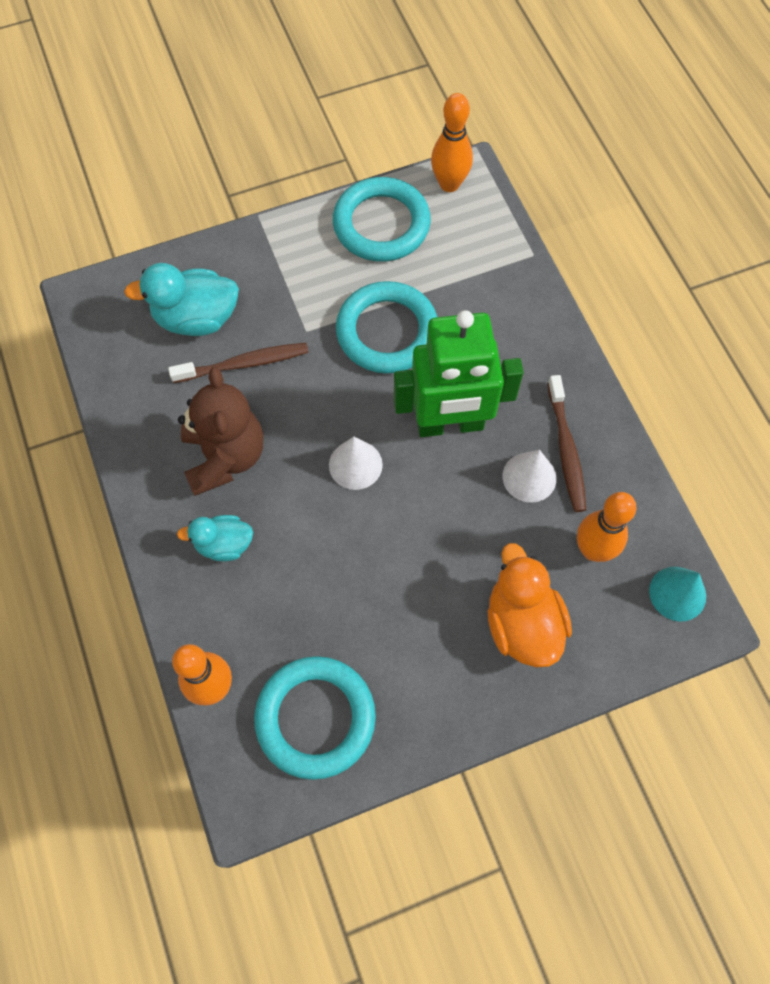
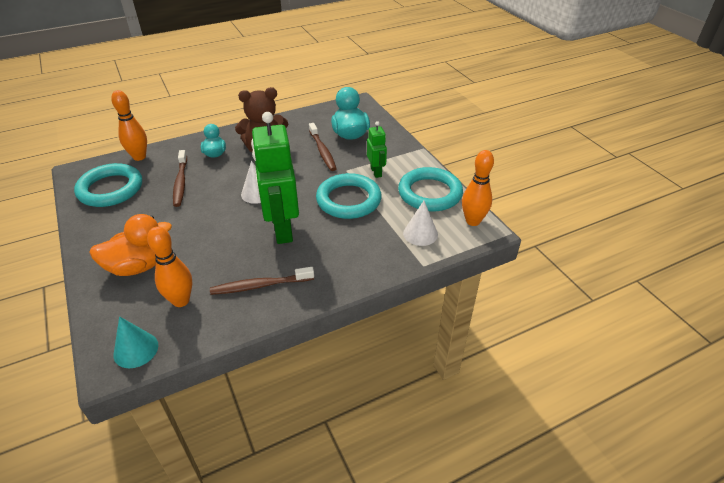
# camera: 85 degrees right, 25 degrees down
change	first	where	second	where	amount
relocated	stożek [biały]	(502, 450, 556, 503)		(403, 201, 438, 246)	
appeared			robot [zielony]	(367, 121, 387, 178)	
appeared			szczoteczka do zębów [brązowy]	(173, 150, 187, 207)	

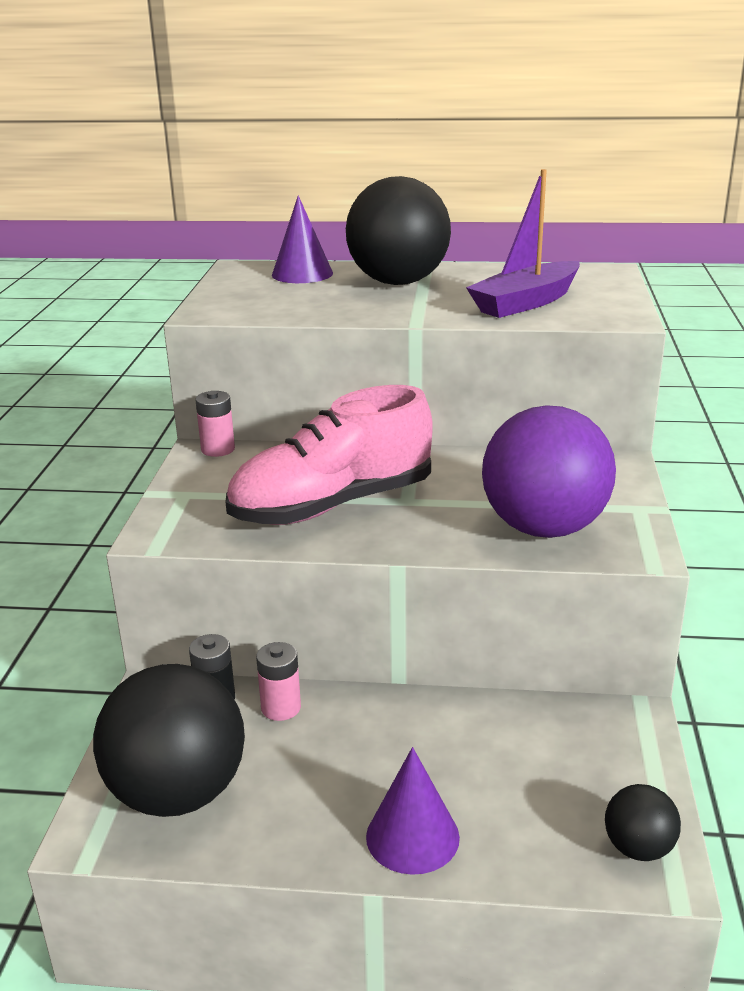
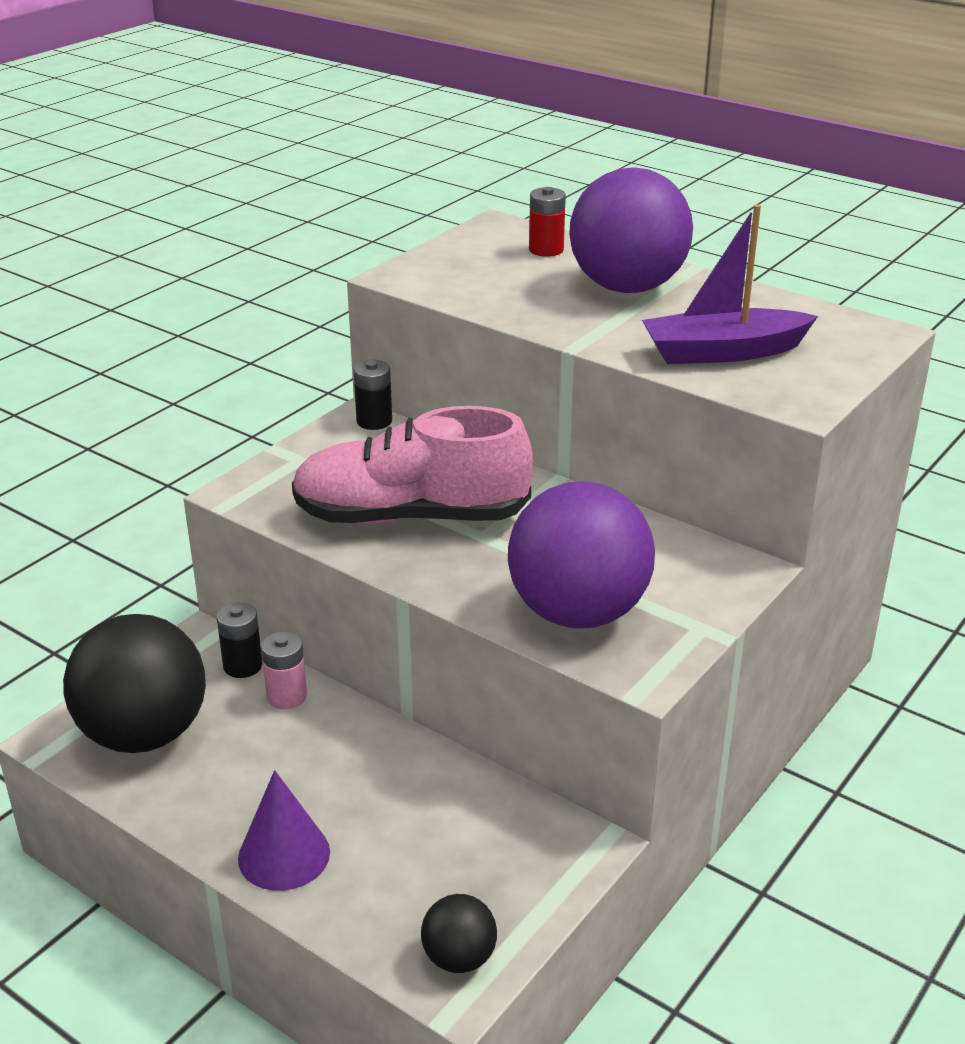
# camera: 30 degrees right, 5 degrees up
change	first	where	second	where	amount
colour	piłka [czarny]	(346, 176, 451, 285)	piłka [fioletowy]	(569, 167, 693, 293)	
exchanged	stożek [fioletowy]	(272, 195, 333, 283)	bateria [czerwony]	(529, 187, 566, 257)	
colour	bateria [różowy]	(195, 391, 235, 457)	bateria [czarny]	(354, 360, 392, 430)	

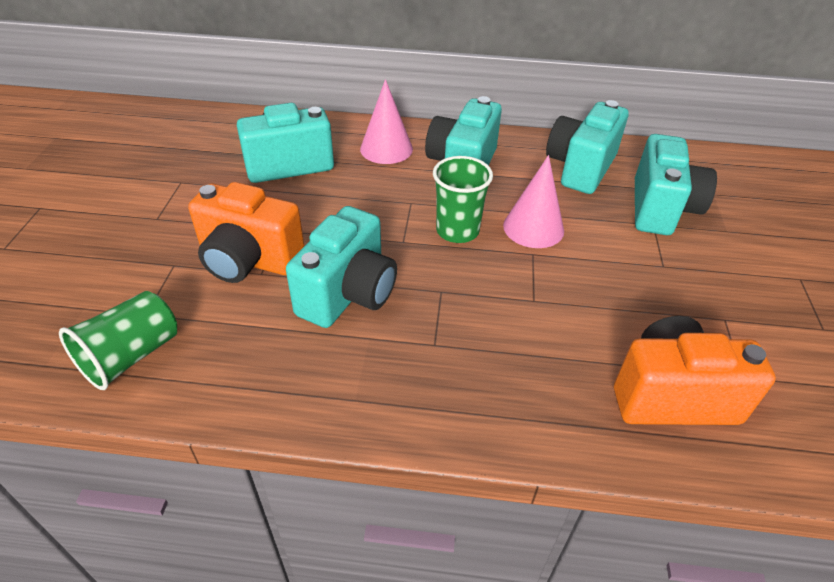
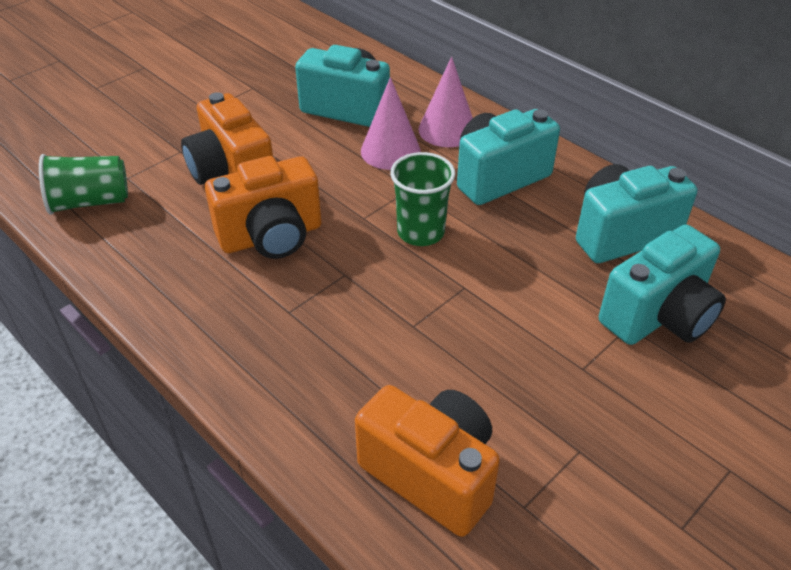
# camera: 40 degrees right, 0 degrees up
change	first	where	second	where	amount
relocated	stożek [różowy]	(503, 155, 564, 248)		(361, 77, 421, 170)	
colour	aparat fotograficzny [turkusowy]	(286, 206, 397, 328)	aparat fotograficzny [pomarańczowy]	(205, 156, 322, 259)	

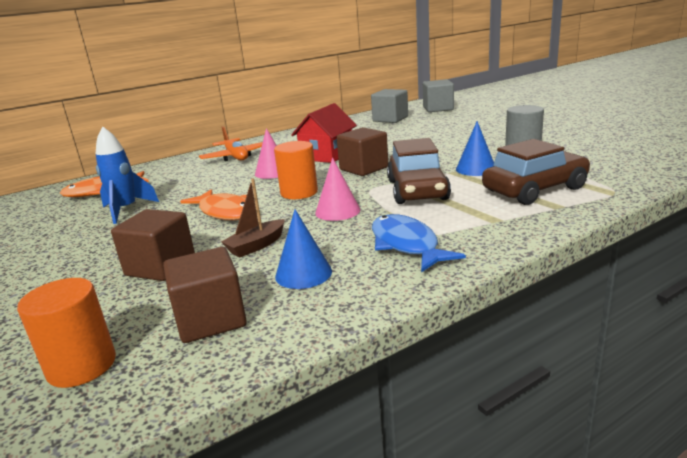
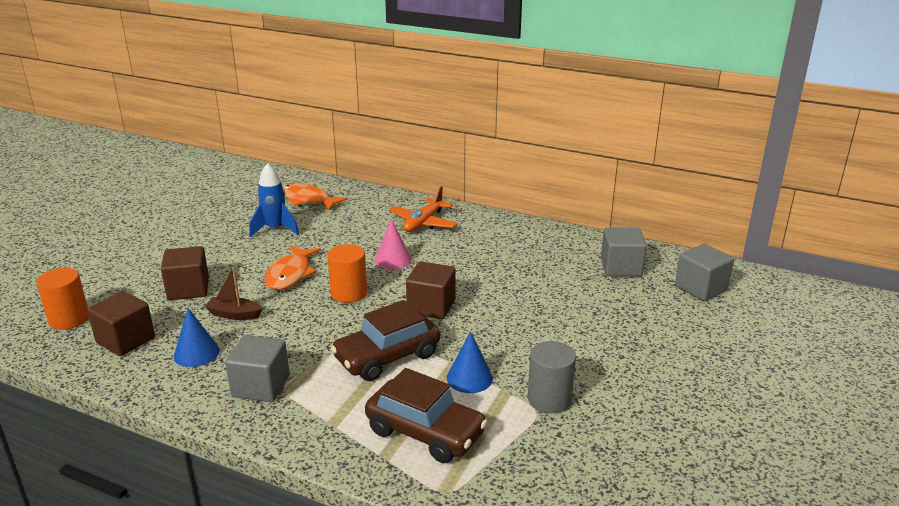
# camera: 55 degrees right, 5 degrees up
change	first	where	second	where	amount
missing	domek [czerwony]	(291, 103, 357, 163)			
missing	stożek [różowy]	(315, 158, 360, 221)			
exchanged	ryba [niebieski]	(372, 214, 466, 272)	sześcian [szary]	(225, 335, 289, 402)	

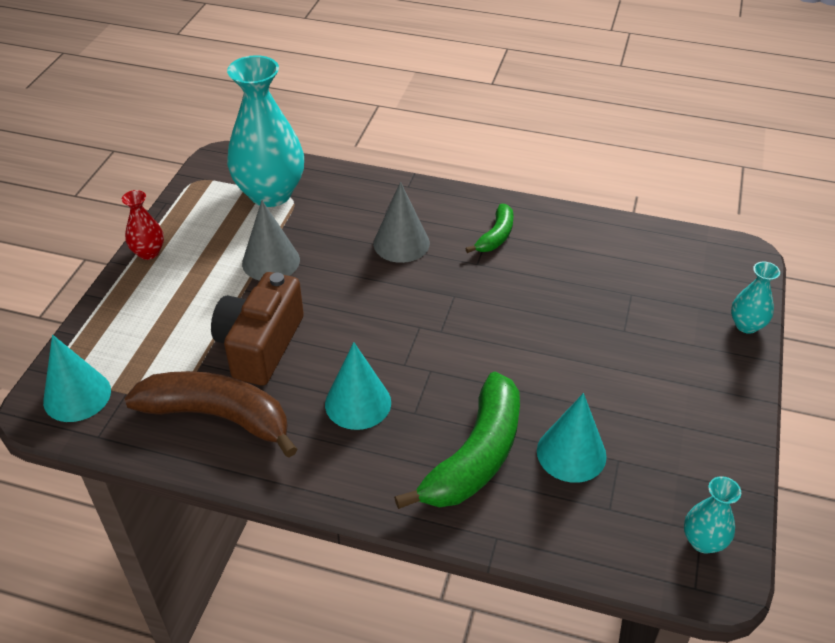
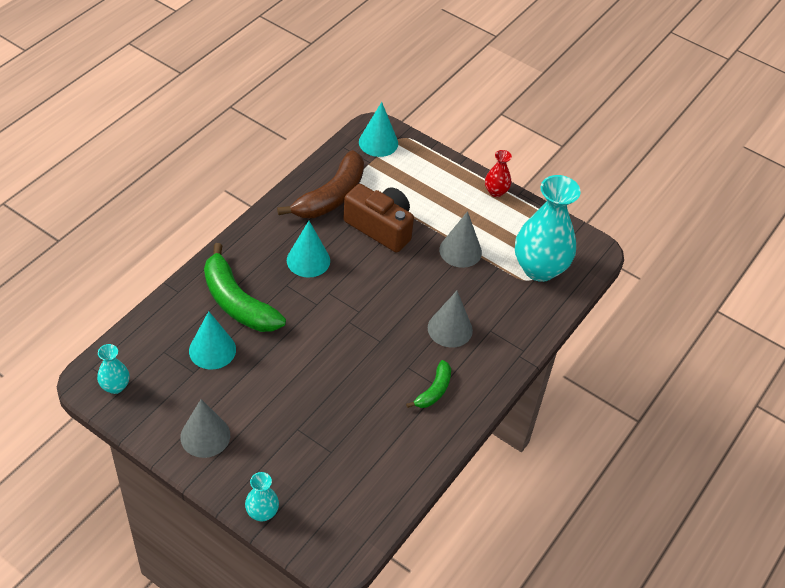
# camera: 105 degrees right, 5 degrees up
change	first	where	second	where	amount
spun	banan [zielony]	(465, 204, 514, 253)		(406, 360, 451, 408)	105 degrees counterclockwise
appeared			stożek [szary]	(180, 399, 230, 458)	

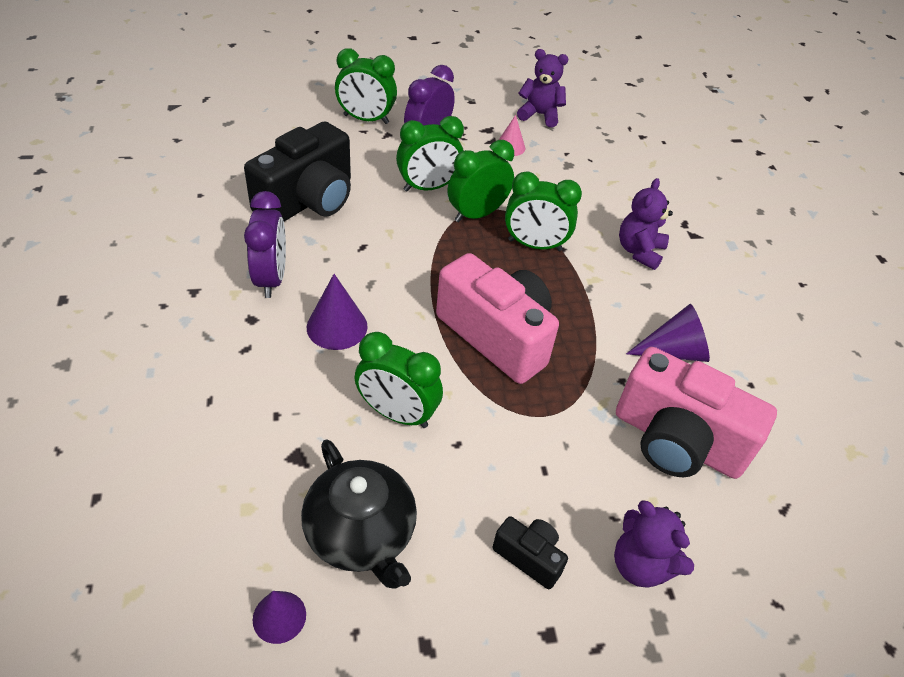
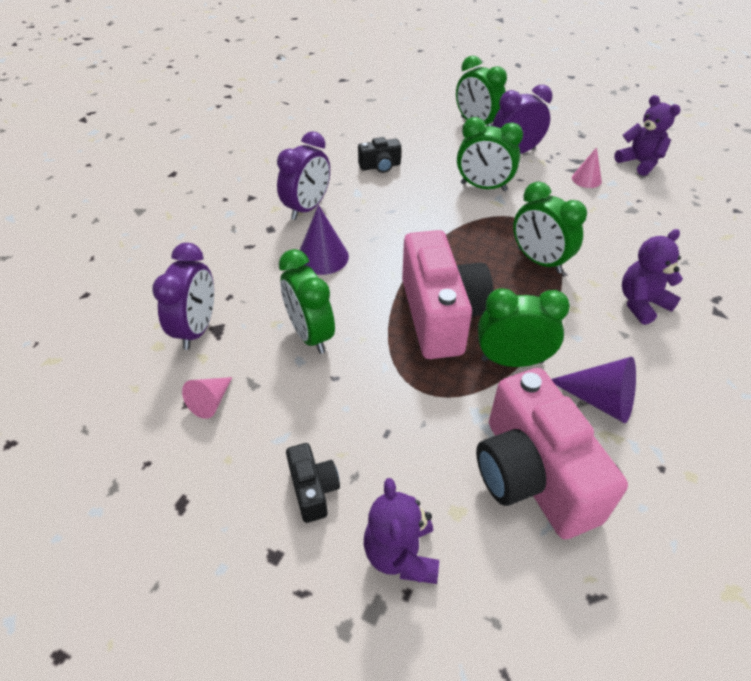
# camera: 40 degrees right, 0 degrees up
change	first	where	second	where	amount
size	aparat fotograficzny [czarny]	(244, 121, 351, 221)		(358, 137, 401, 173)	x0.46
relocated	budzik [zielony]	(448, 140, 514, 223)		(478, 288, 570, 367)	
exchanged	imbryk [czarny]	(301, 439, 417, 589)	stożek [różowy]	(182, 377, 232, 419)	
missing	stożek [fioletowy]	(253, 591, 306, 644)			
appeared			budzik [fioletowy]	(152, 243, 214, 350)	

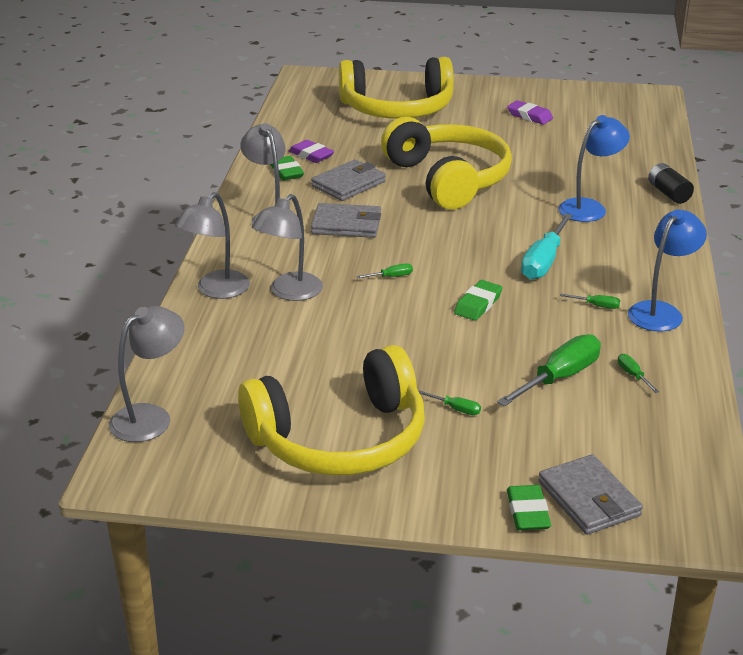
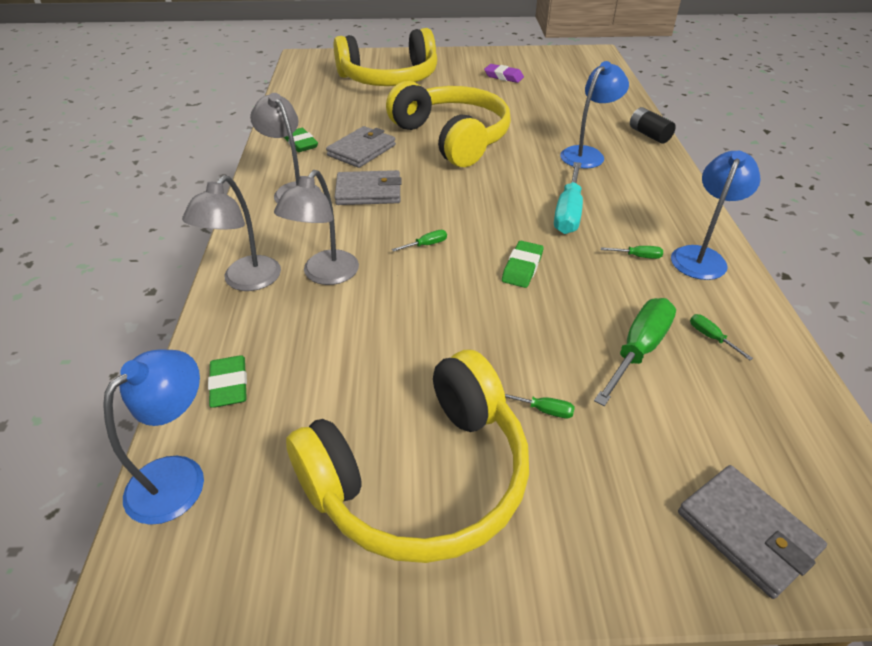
# camera: 10 degrees left, 10 degrees up
change	first	where	second	where	amount
missing	gumka do mazania [fioletowy]	(289, 140, 334, 163)			
colour	lampka [szary]	(109, 306, 184, 442)	lampka [niebieski]	(103, 350, 204, 525)	
relocated	gumka do mazania [zielony]	(507, 485, 551, 530)		(208, 355, 247, 408)	

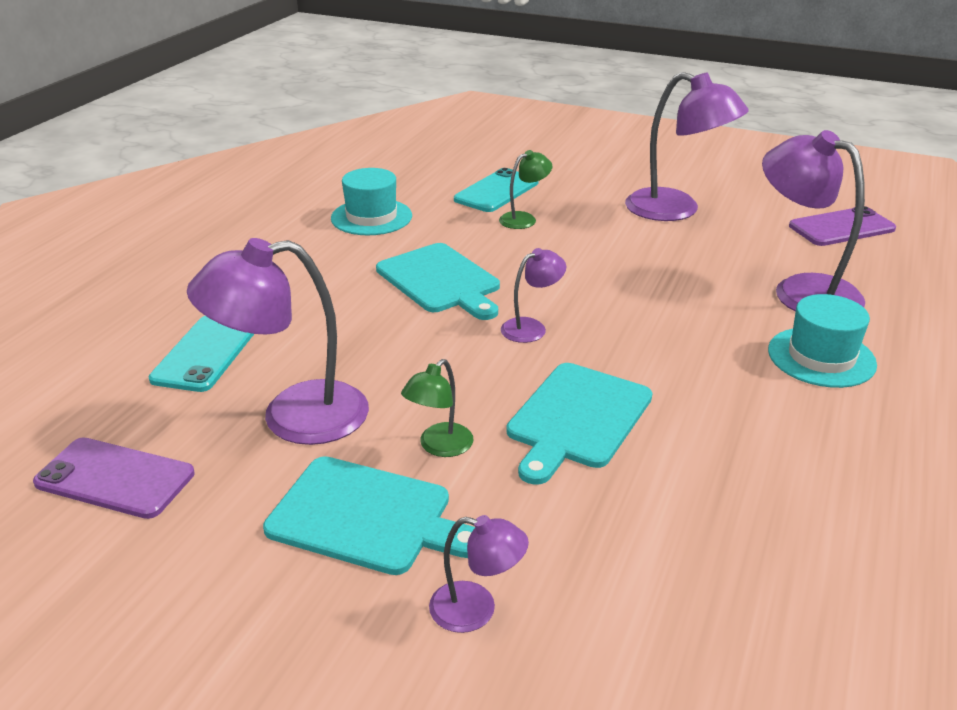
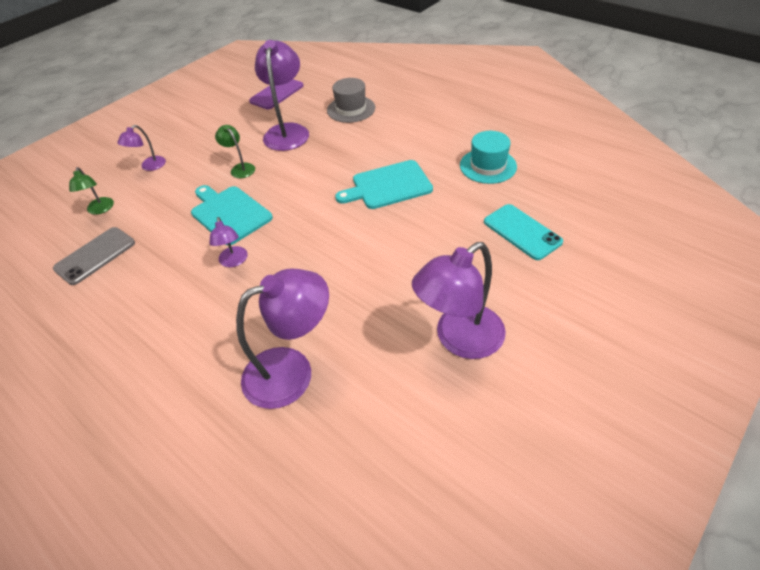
# camera: 110 degrees right, 15 degrees up
change	first	where	second	where	amount
relocated	lampka [zielony]	(499, 150, 552, 229)		(69, 167, 114, 215)	
missing	telefon [fioletowy]	(789, 206, 896, 246)			
relocated	lampka [fioletowy]	(501, 248, 566, 343)		(209, 217, 248, 267)	
missing	kapelusz [turkusowy]	(768, 294, 877, 388)			
exchanged	telefon [turkusowy]	(149, 316, 254, 392)	kapelusz [szary]	(327, 78, 375, 123)	
missing	deska do krojenia [turkusowy]	(263, 456, 475, 575)			
appeared			telefon [szary]	(53, 227, 135, 285)	

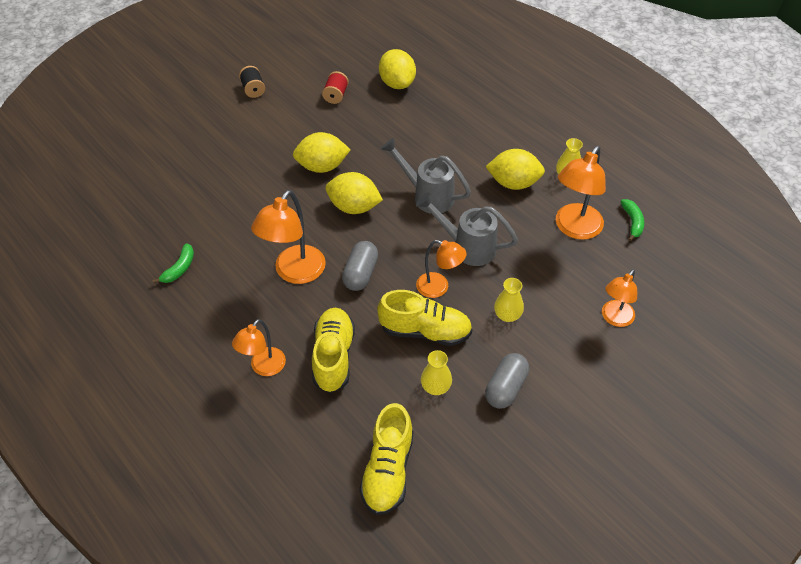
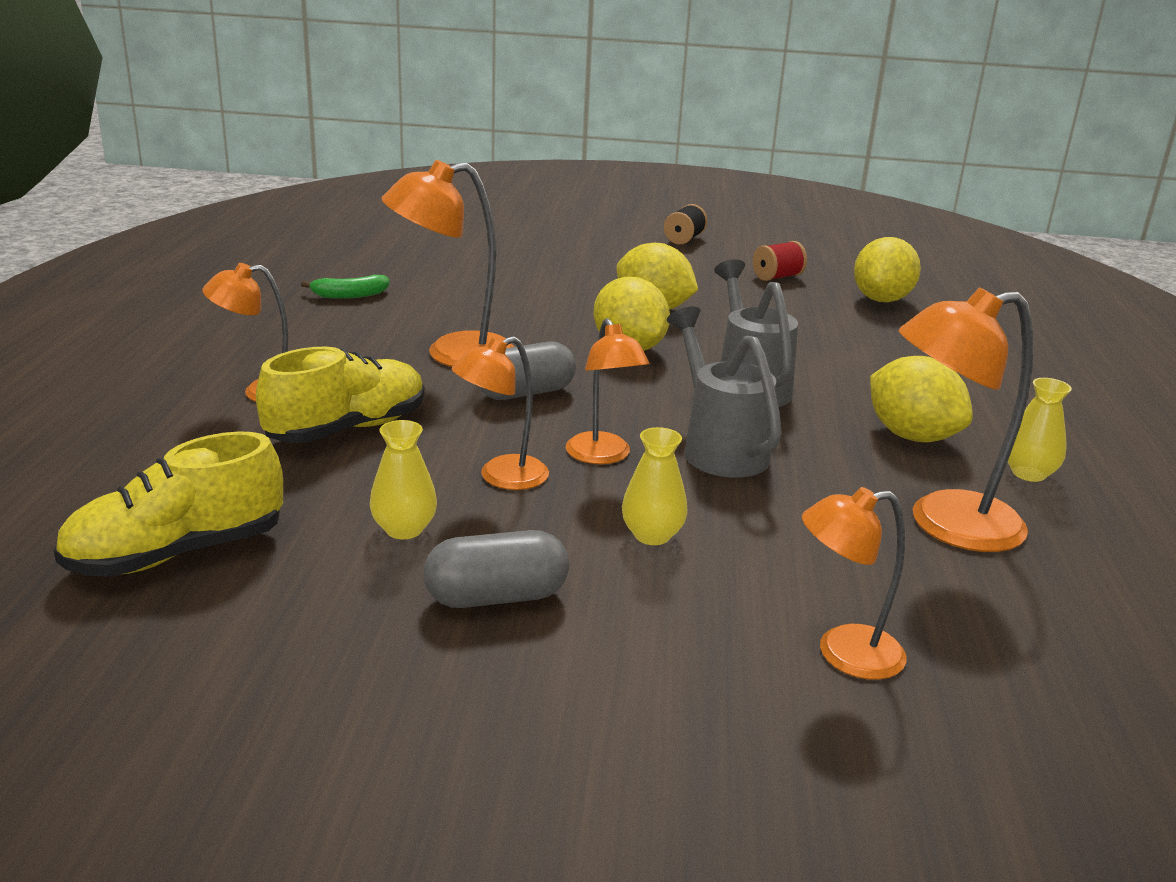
# camera: 45 degrees right, 25 degrees down
change	first	where	second	where	amount
missing	banan [zielony]	(620, 199, 644, 241)			
exchanged	but [żółty]	(377, 290, 472, 346)	lampka [pomarańczowy]	(452, 336, 549, 490)	

